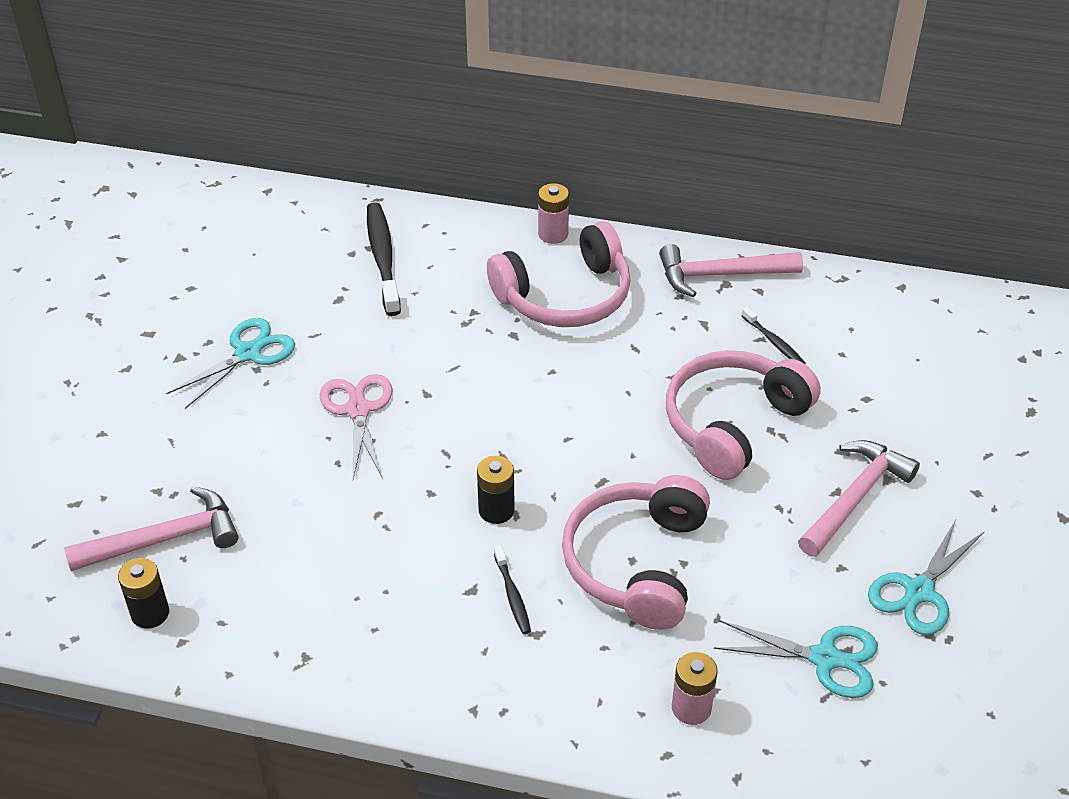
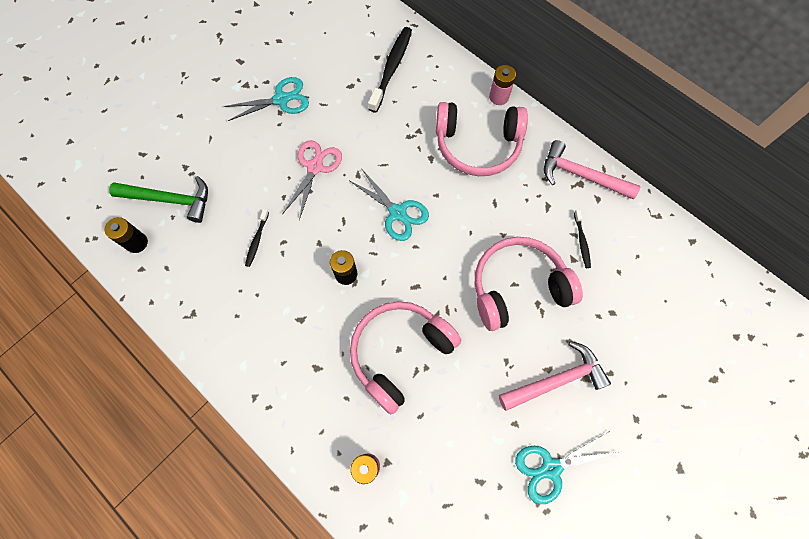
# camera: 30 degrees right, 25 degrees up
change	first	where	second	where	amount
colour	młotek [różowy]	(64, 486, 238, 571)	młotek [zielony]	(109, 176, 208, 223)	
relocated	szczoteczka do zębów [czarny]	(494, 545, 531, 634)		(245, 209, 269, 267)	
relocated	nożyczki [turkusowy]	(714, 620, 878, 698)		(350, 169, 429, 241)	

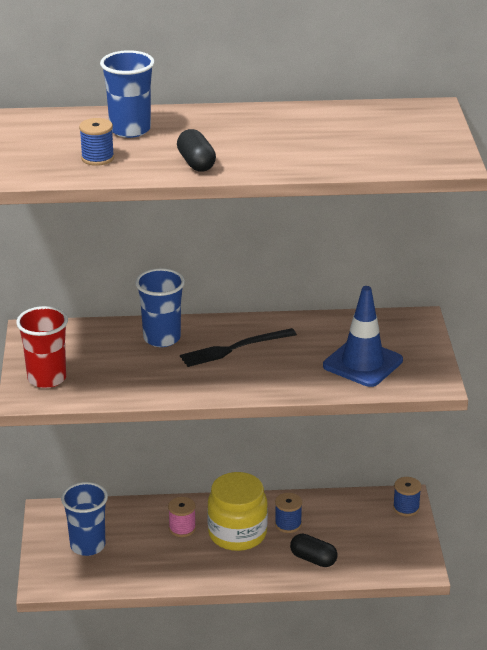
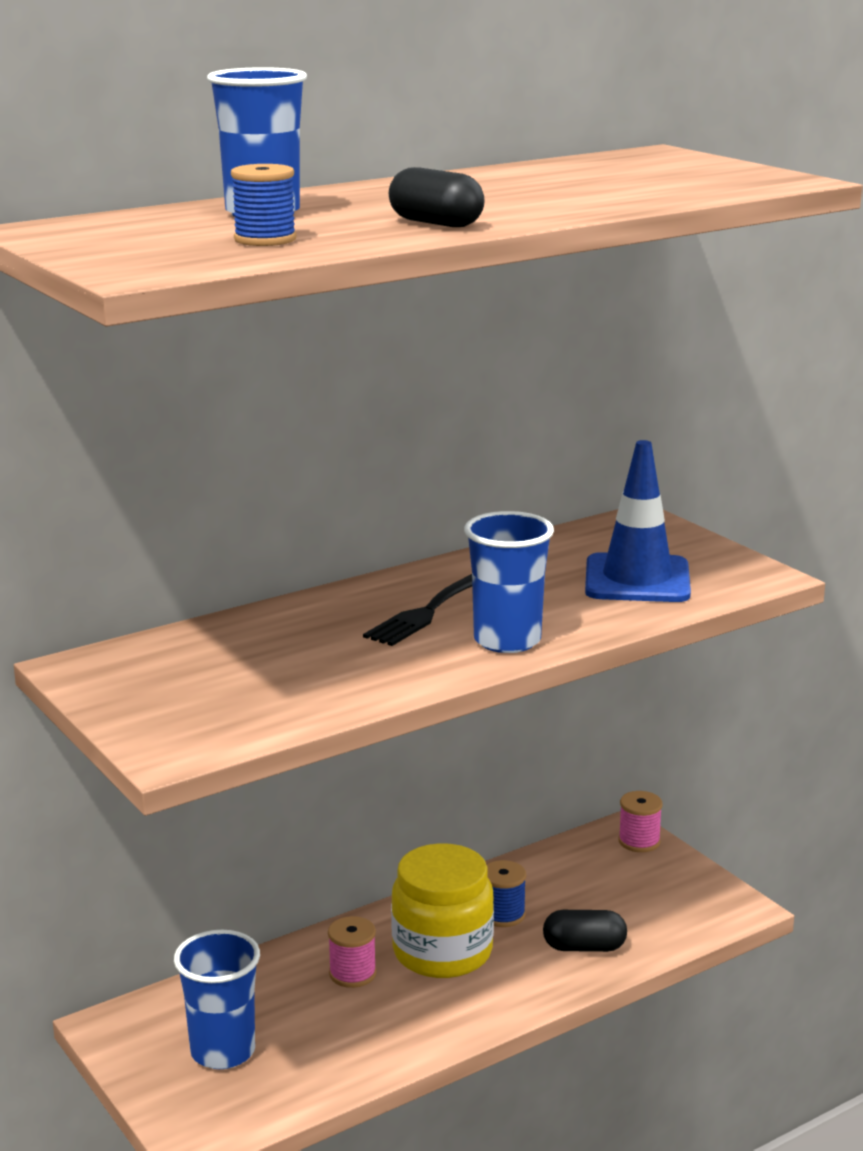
# camera: 30 degrees left, 10 degrees down
change	first	where	second	where	amount
relocated	szklanka [niebieski]	(135, 268, 185, 347)		(464, 511, 554, 653)	
missing	szklanka [czerwony]	(16, 306, 68, 388)			
colour	szpulka [niebieski]	(393, 477, 421, 516)	szpulka [różowy]	(618, 791, 663, 852)	

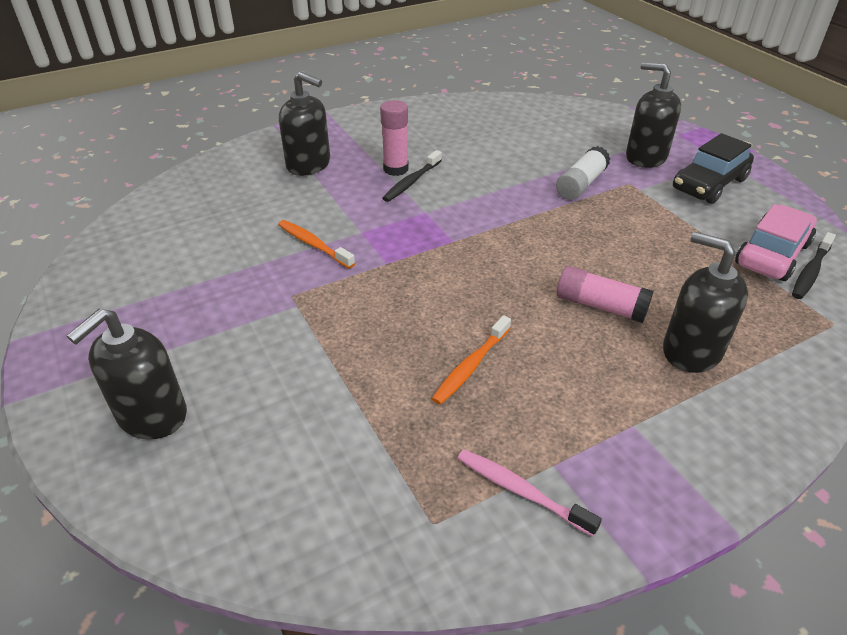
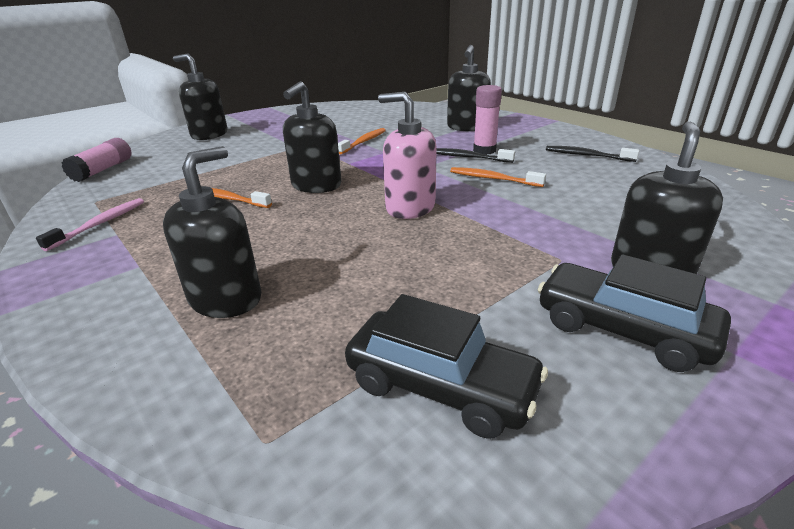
# camera: 80 degrees right, 10 degrees down
change	first	where	second	where	amount
missing	klej w sztyfcie [biały]	(556, 146, 610, 200)			
colour	samochód [różowy]	(735, 204, 817, 281)	samochód [czarny]	(345, 294, 548, 439)	
relocated	szczoteczka do zębów [czarny]	(792, 232, 836, 299)		(546, 146, 639, 162)	
relocated	klej w sztyfcie [różowy]	(557, 266, 653, 323)		(61, 138, 132, 182)	
appeared			dozownik mydła [czarny]	(283, 81, 342, 193)	
appeared			dozownik mydła [różowy]	(378, 92, 437, 219)	
appeared			szczoteczka do zębów [pomarańczowy]	(450, 167, 546, 187)	

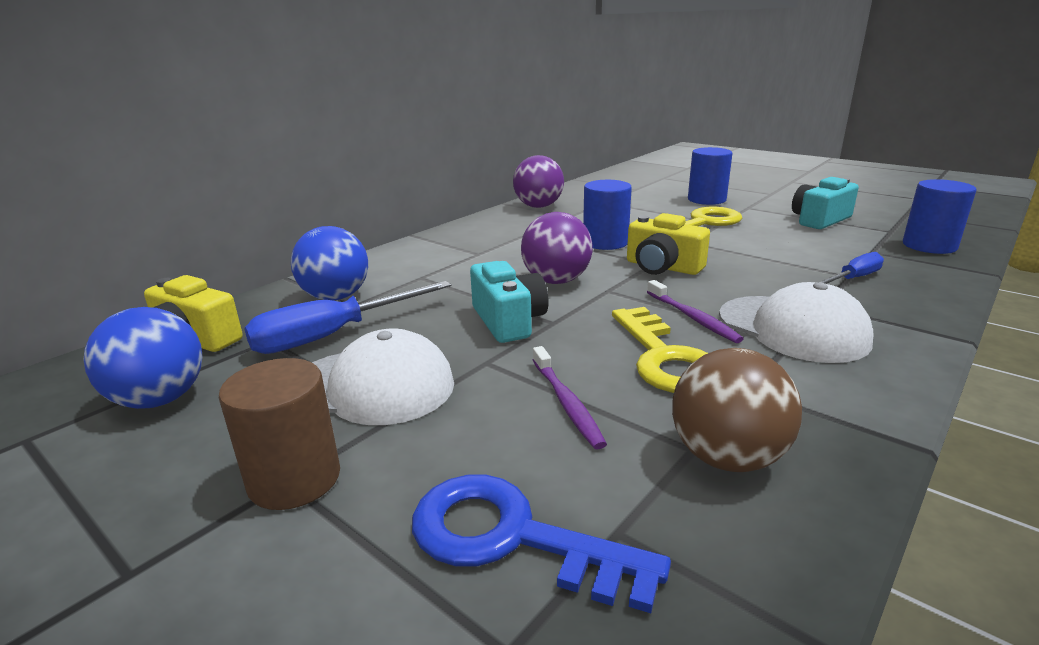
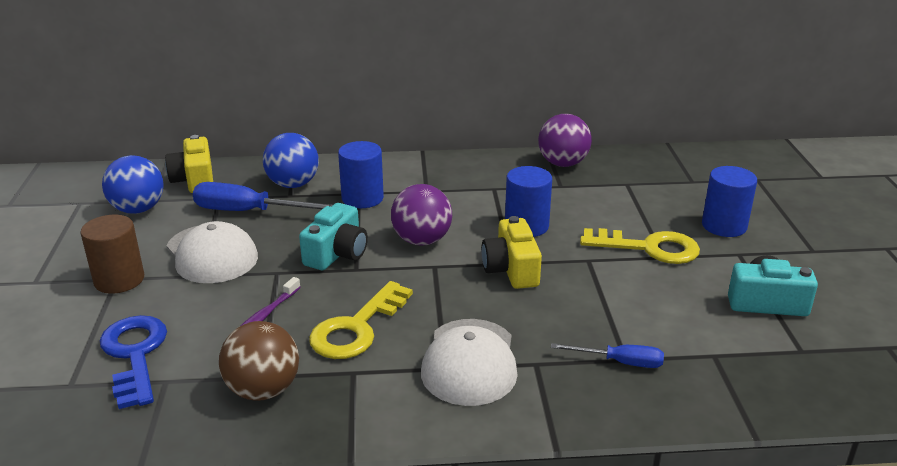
# camera: 45 degrees right, 5 degrees up
change	first	where	second	where	amount
relocated	walec [niebieski]	(903, 179, 977, 254)		(338, 141, 384, 208)	
missing	szczoteczka do zębów [fioletowy]	(647, 280, 744, 343)			

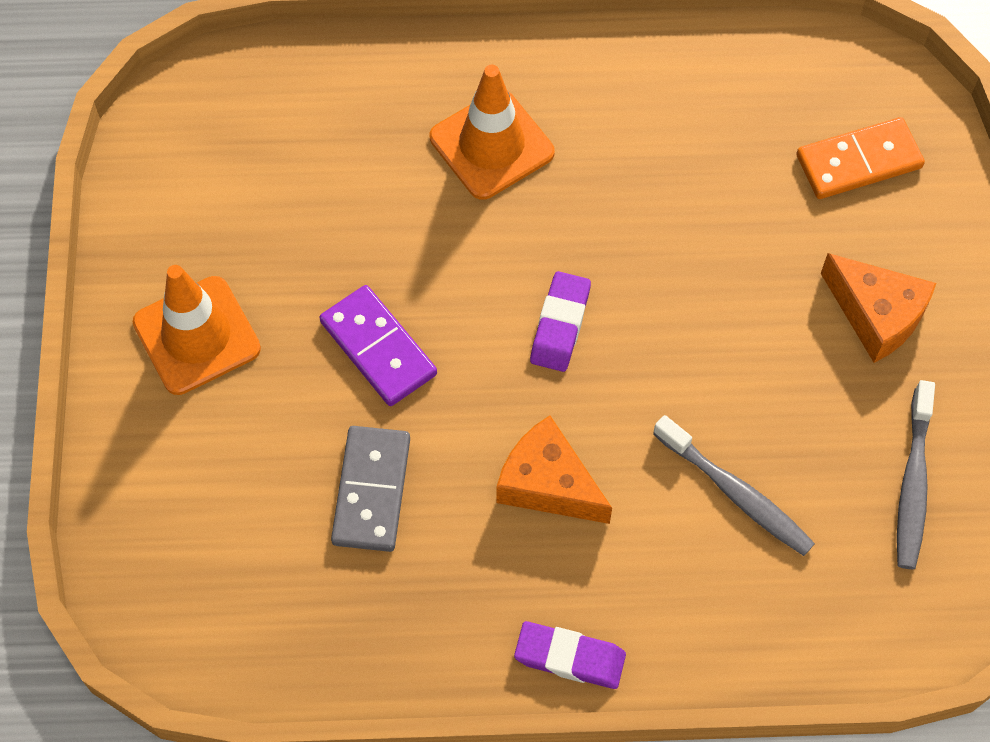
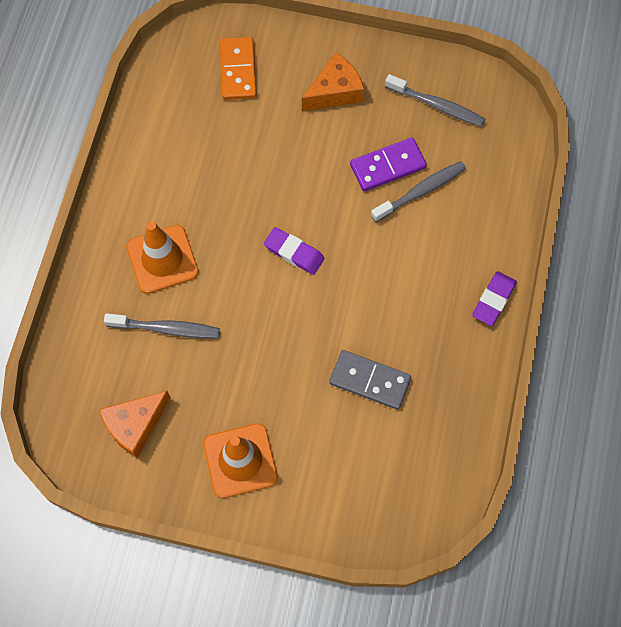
# camera: 75 degrees left, 5 degrees up
change	first	where	second	where	amount
relocated	kostka domina [fioletowy]	(319, 285, 437, 406)		(350, 137, 427, 191)	
relocated	ser [pomarańczowy]	(496, 415, 612, 524)		(99, 391, 171, 458)	
appeared			szczoteczka do zębów [szary]	(104, 313, 220, 338)	

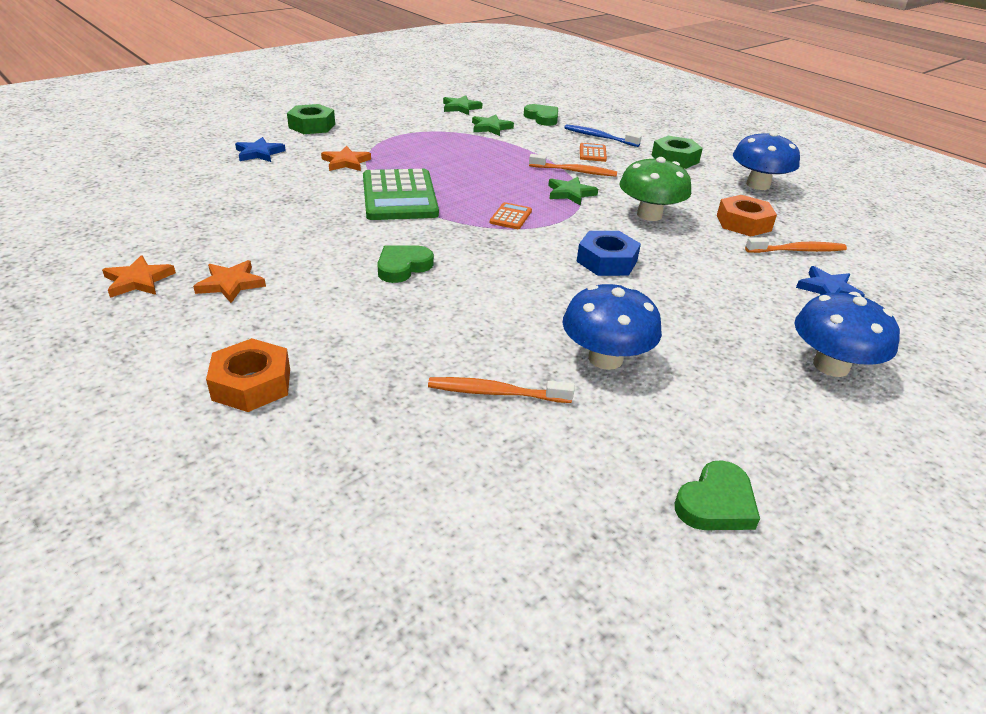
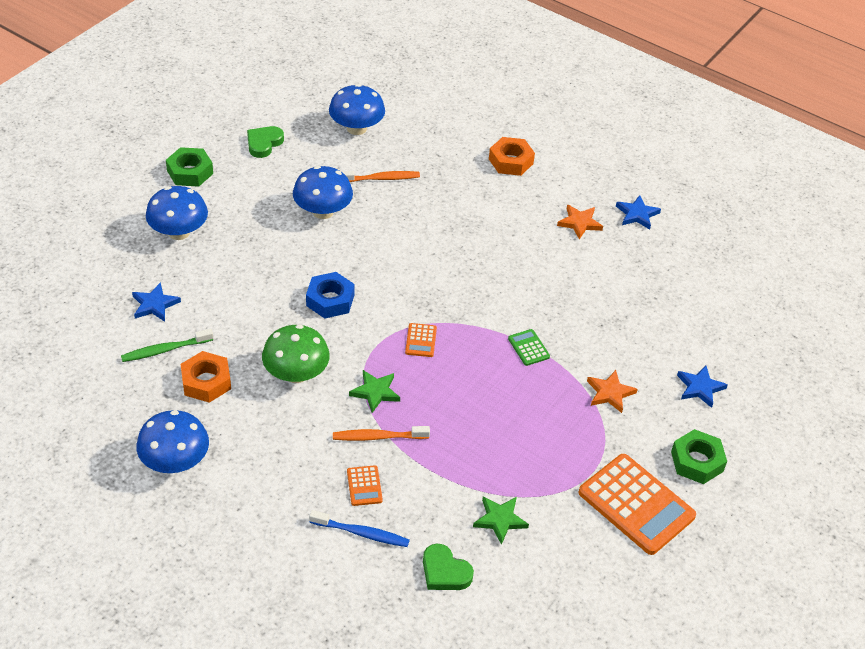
# camera: 165 degrees right, 10 degrees up
change	first	where	second	where	amount
missing	gwiazda [zielony]	(443, 95, 482, 115)			
relocated	nakrętka [zielony]	(651, 136, 703, 169)		(166, 147, 213, 187)	
size	kalkulator [zielony]	(363, 169, 439, 220)		(508, 329, 550, 366)	x0.44
colour	szczoteczka do zębów [pomarańczowy]	(745, 237, 847, 253)	szczoteczka do zębów [zielony]	(121, 329, 213, 362)	
missing	serce [zielony]	(377, 245, 434, 283)			
colour	gwiazda [pomarańczowy]	(102, 255, 176, 298)	gwiazda [niebieski]	(616, 195, 661, 230)	
appeared			grzyb [niebieski]	(329, 84, 385, 135)	
appeared			kalkulator [pomarańczowy]	(578, 454, 696, 555)	

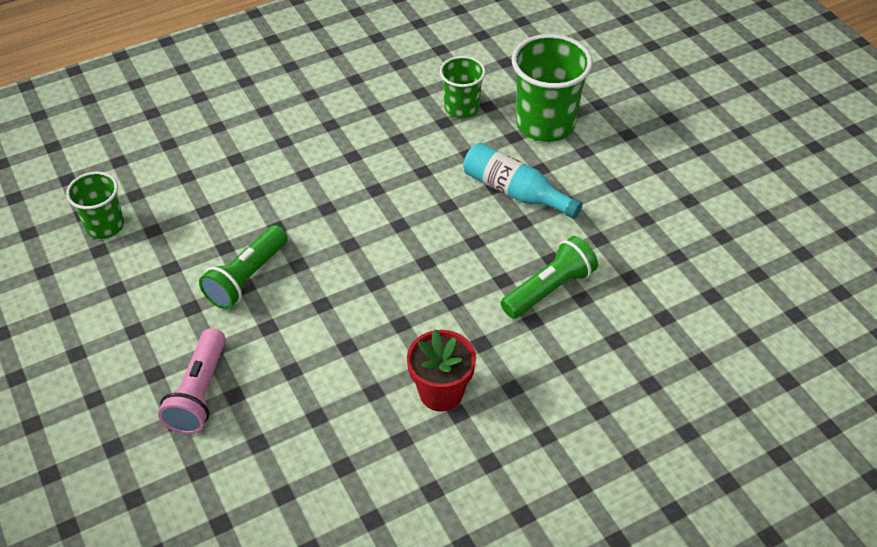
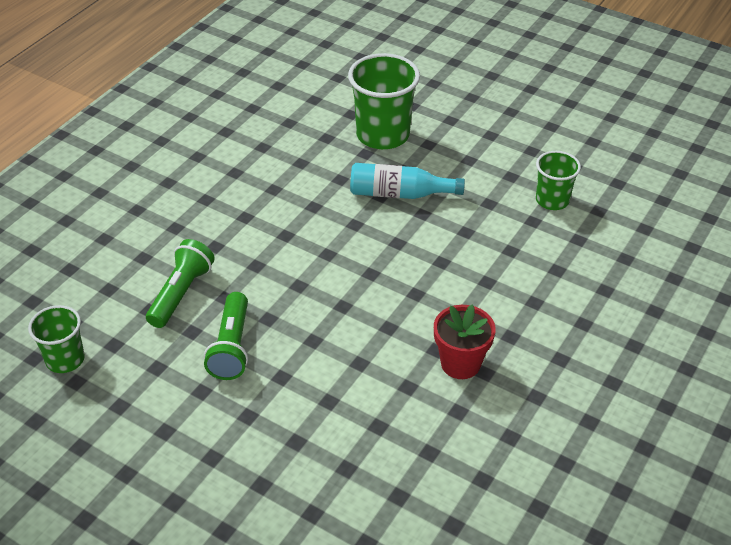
# camera: 30 degrees left, 5 degrees down
change	first	where	second	where	amount
relocated	szklanka [zielony]	(440, 56, 486, 118)		(536, 151, 581, 210)	
relocated	latarka [zielony]	(501, 236, 598, 319)		(146, 239, 215, 328)	
missing	latarka [różowy]	(158, 328, 226, 434)			

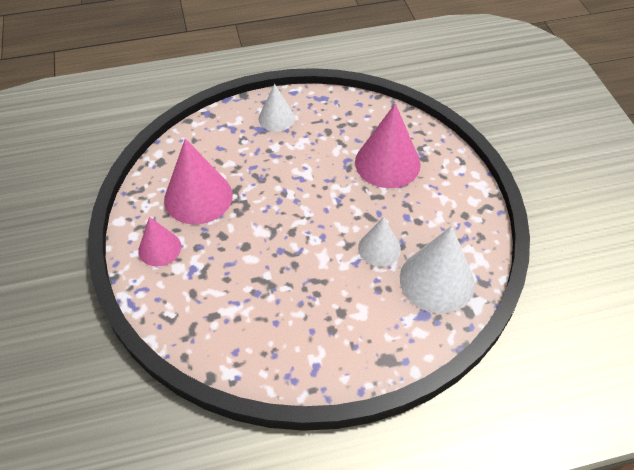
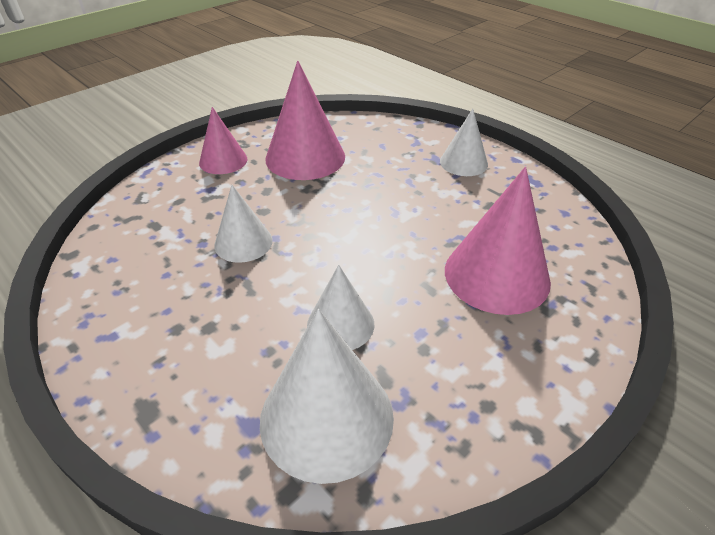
# camera: 60 degrees right, 10 degrees down
change	first	where	second	where	amount
appeared			stożek [biały]	(214, 185, 273, 263)	

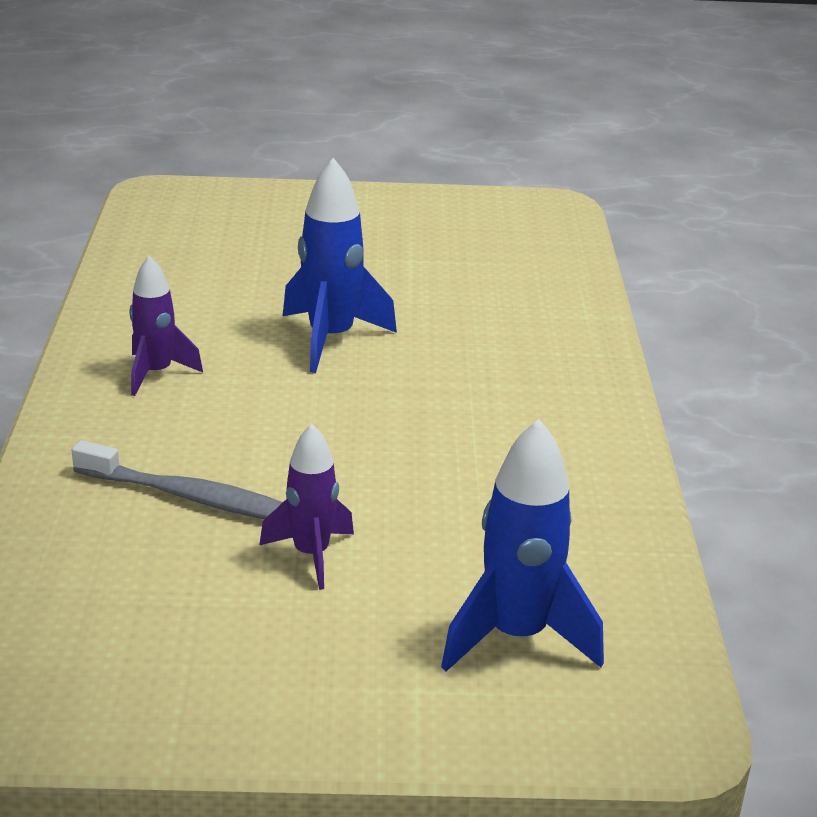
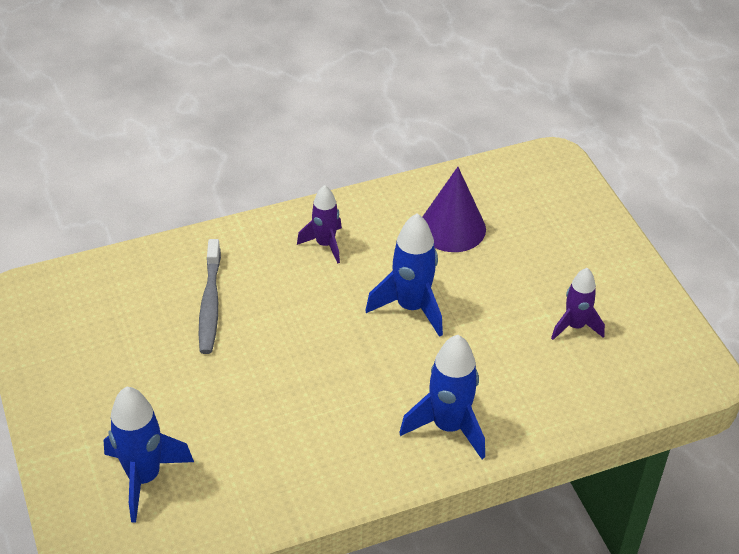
# camera: 70 degrees right, 15 degrees up
change	first	where	second	where	amount
relocated	rakieta [fioletowy]	(259, 424, 354, 590)		(551, 268, 605, 340)	
appeared			stożek [fioletowy]	(422, 167, 486, 252)	
appeared			rakieta [niebieski]	(399, 335, 485, 459)	

